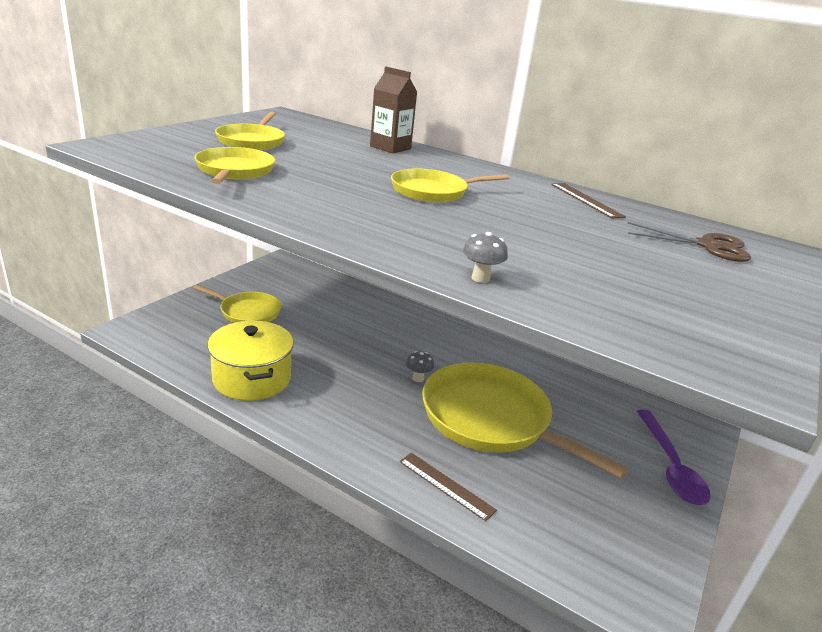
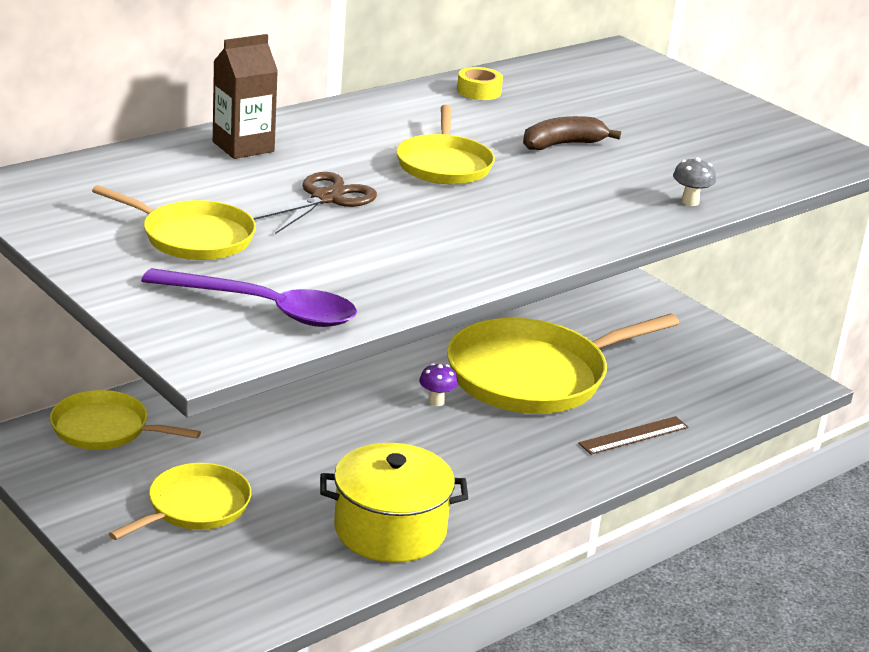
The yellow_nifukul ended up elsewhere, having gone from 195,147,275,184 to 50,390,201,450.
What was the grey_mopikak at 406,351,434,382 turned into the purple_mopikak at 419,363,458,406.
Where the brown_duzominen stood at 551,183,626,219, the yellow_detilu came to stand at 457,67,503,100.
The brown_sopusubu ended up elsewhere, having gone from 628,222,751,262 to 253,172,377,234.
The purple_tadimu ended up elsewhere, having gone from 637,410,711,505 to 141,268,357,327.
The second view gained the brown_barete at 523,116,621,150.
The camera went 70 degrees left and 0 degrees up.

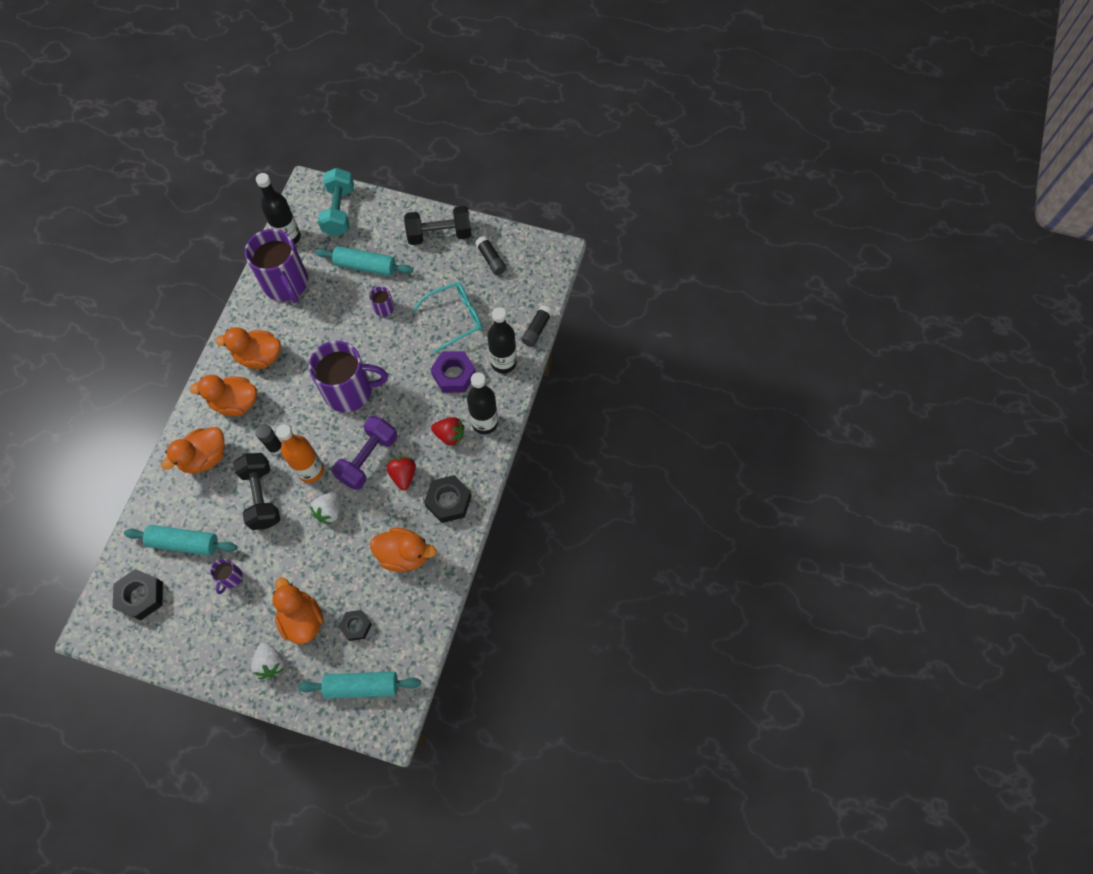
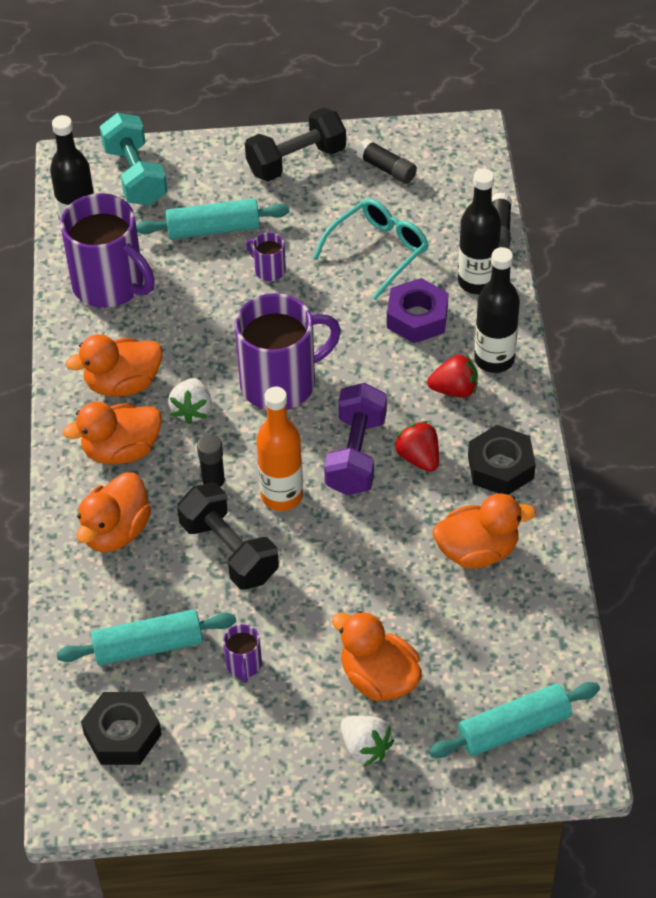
The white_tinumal ended up elsewhere, having gone from 310,491,341,524 to 168,378,212,425.
The second view lost the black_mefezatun at 339,610,372,641.
The camera went 20 degrees left and 15 degrees down.

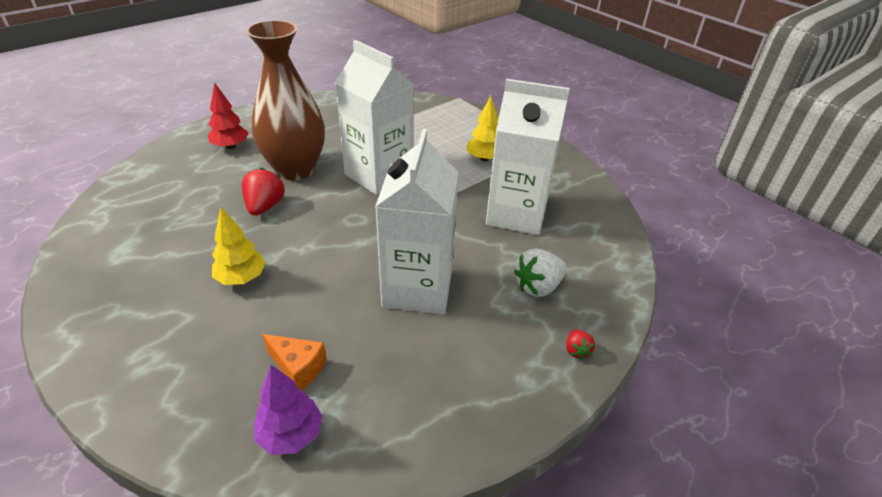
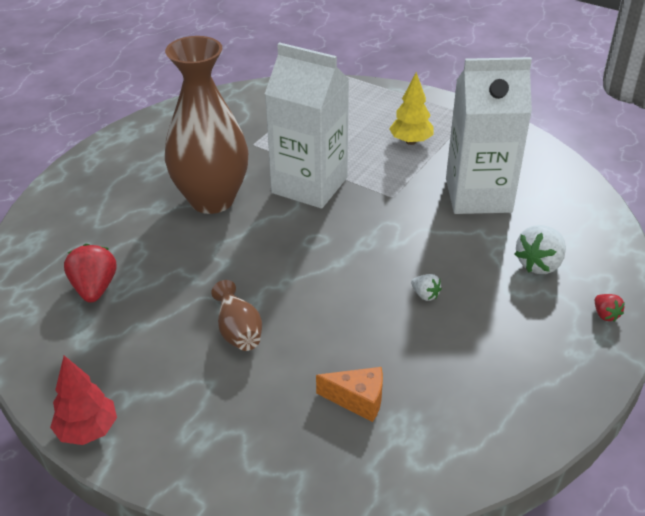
The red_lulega ended up elsewhere, having gone from 208,82,249,149 to 50,356,117,445.
Where the yellow_lulega stood at 212,207,266,285, the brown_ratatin came to stand at 211,280,262,351.
The red_tinumal ended up elsewhere, having gone from 242,168,285,216 to 64,244,116,303.
The second view lost the purple_lulega at 254,365,323,455.
Where the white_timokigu stood at 375,129,459,315, the white_tinumal came to stand at 411,274,442,301.
The camera went 15 degrees left and 0 degrees up.

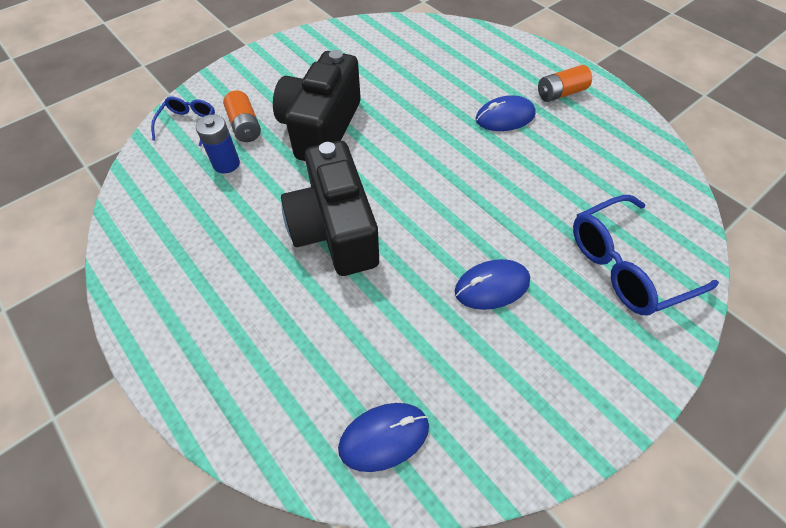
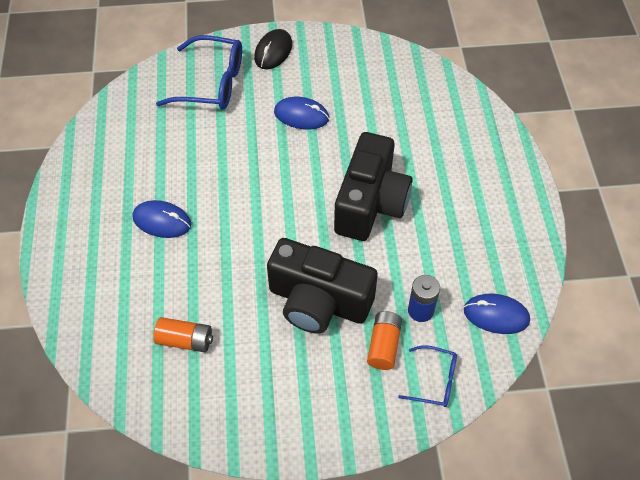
The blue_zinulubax at 151,97,215,146 ended up facing another way, 120 degrees counterclockwise from before.
The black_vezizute at 273,50,361,161 ended up facing another way, 60 degrees clockwise from before.
The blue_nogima ended up elsewhere, having gone from 338,403,429,472 to 464,294,530,334.
The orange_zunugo ended up elsewhere, having gone from 538,65,592,102 to 153,317,213,352.
The second view gained the black_nogima at 254,29,292,70.
The camera went 145 degrees left and 0 degrees up.

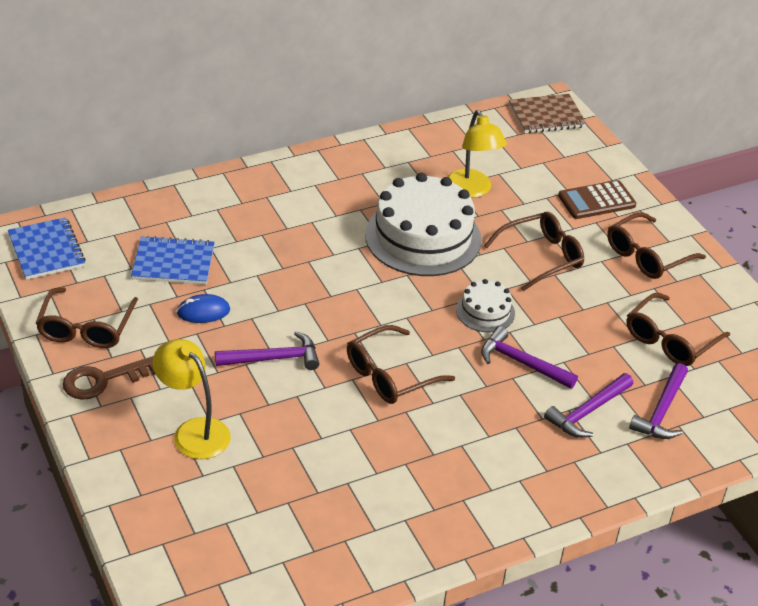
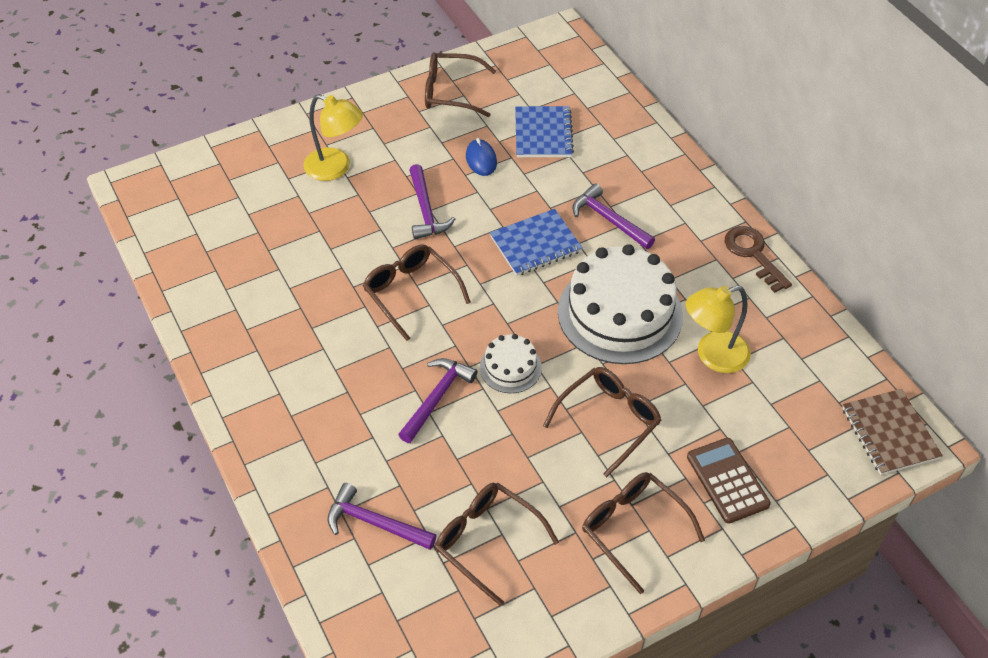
The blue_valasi ended up elsewhere, having gone from 8,217,86,280 to 490,209,583,276.
The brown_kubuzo ended up elsewhere, having gone from 62,356,155,400 to 725,226,792,293.
The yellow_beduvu at 153,339,231,459 ended up facing another way, 75 degrees clockwise from before.
The brown_zinulubax at 484,212,584,291 ended up facing another way, 105 degrees counterclockwise from before.
The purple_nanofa ended up elsewhere, having gone from 544,373,633,438 to 573,183,655,249.
The camera went 90 degrees right and 10 degrees up.

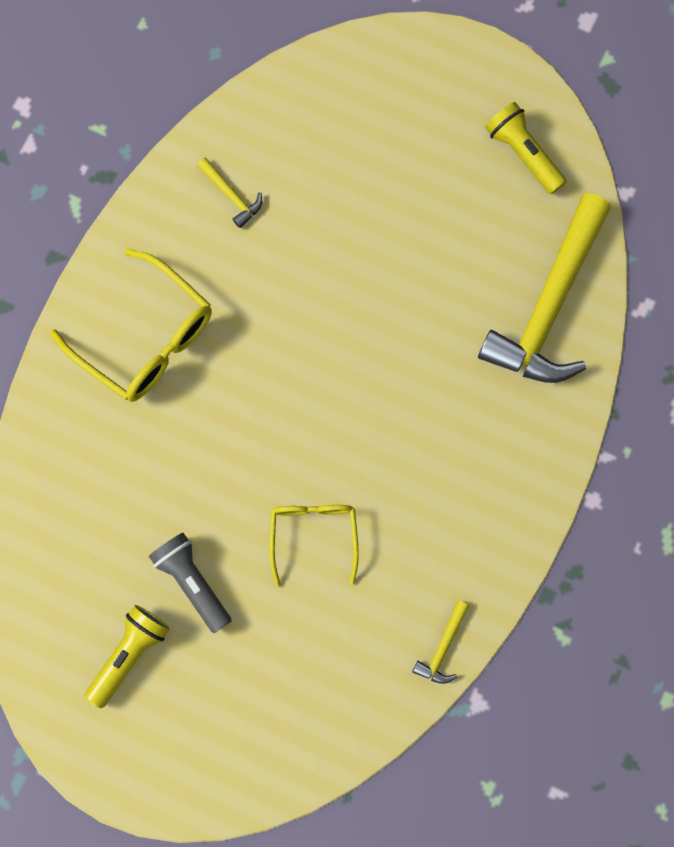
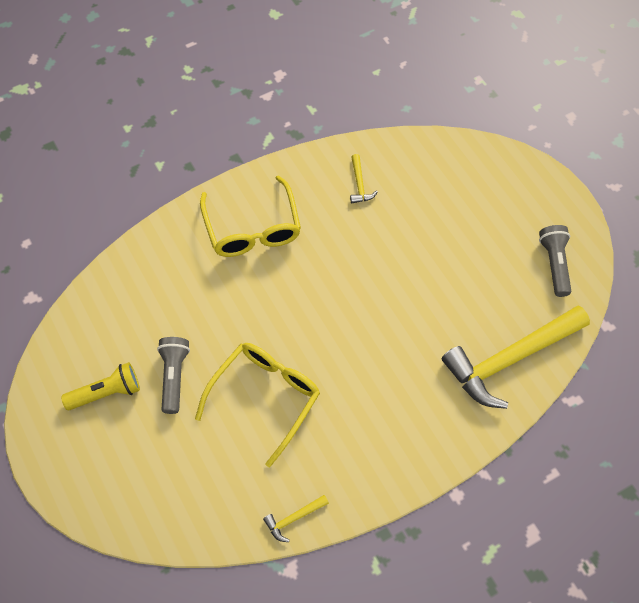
The size of the yellow_zinulubax at 270,505,359,587 changed by a factor of 1.56.
What was the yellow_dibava at 485,102,566,194 turned into the grey_dibava at 539,225,571,297.
The camera went 35 degrees right and 15 degrees down.

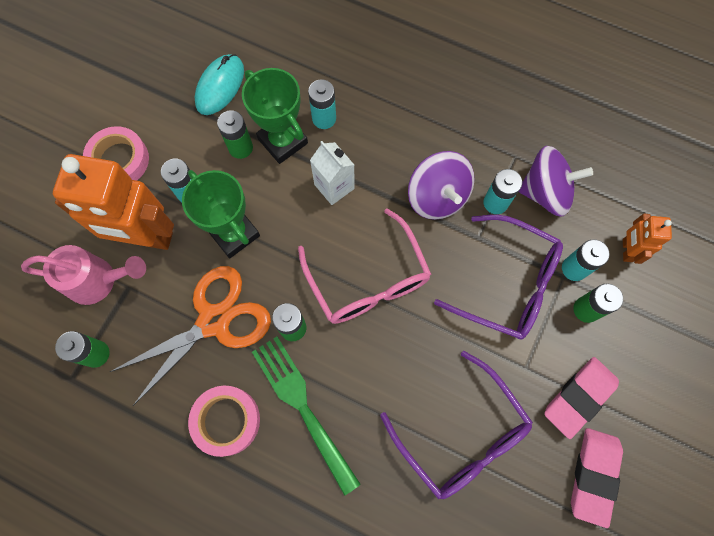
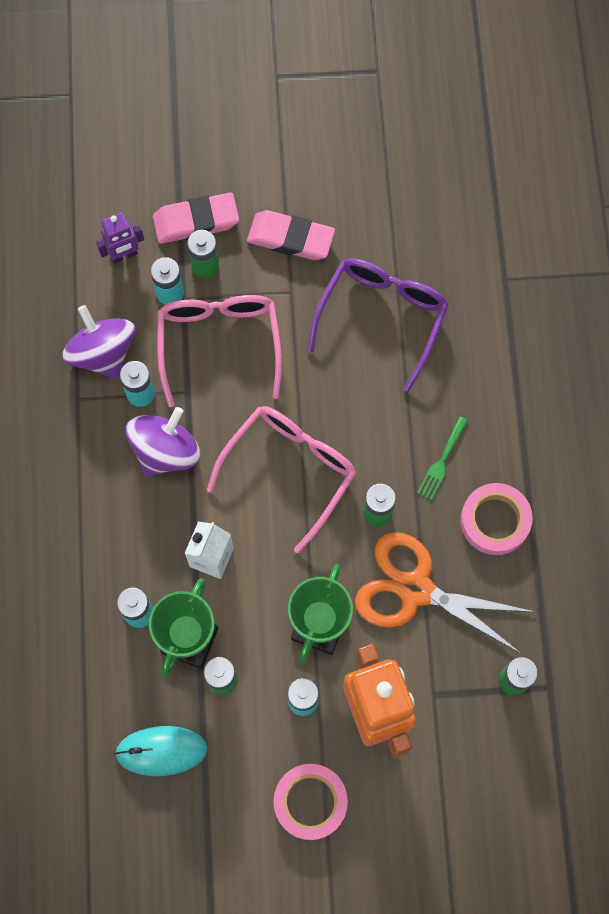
The second view lost the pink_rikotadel at 21,245,146,305.
The size of the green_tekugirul at 252,337,361,496 changed by a factor of 0.53.
What was the purple_zinulubax at 434,215,563,339 turned into the pink_zinulubax at 157,295,282,407.
The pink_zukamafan ended up elsewhere, having gone from 571,428,623,528 to 153,193,239,244.
What was the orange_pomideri at 623,214,672,264 turned into the purple_pomideri at 96,212,144,264.
The camera went 120 degrees left and 0 degrees up.

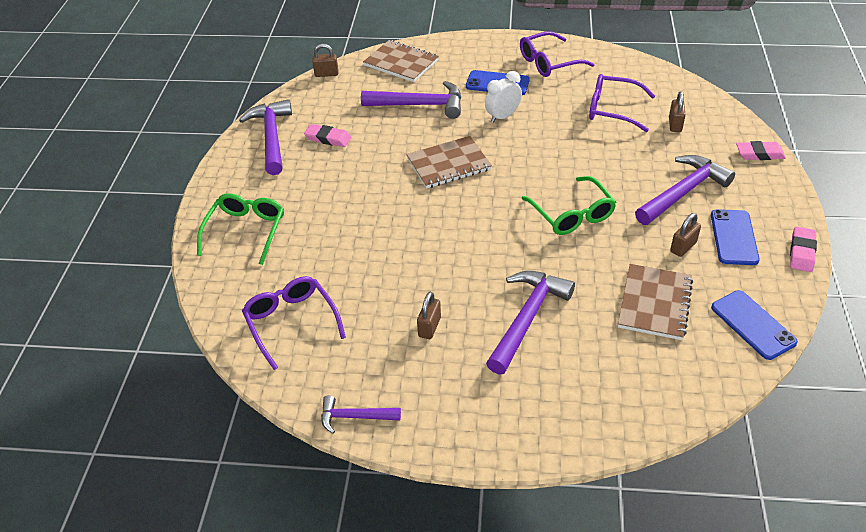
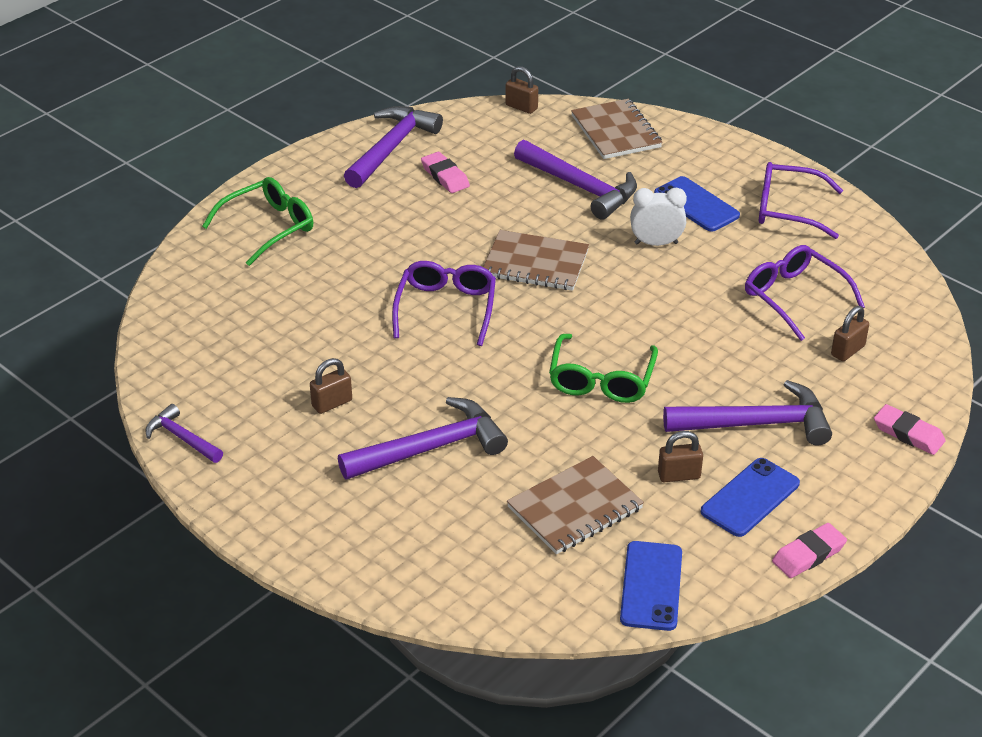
The purple_zinulubax ended up elsewhere, having gone from 242,276,346,370 to 392,261,496,346.
The camera went 35 degrees right and 5 degrees down.

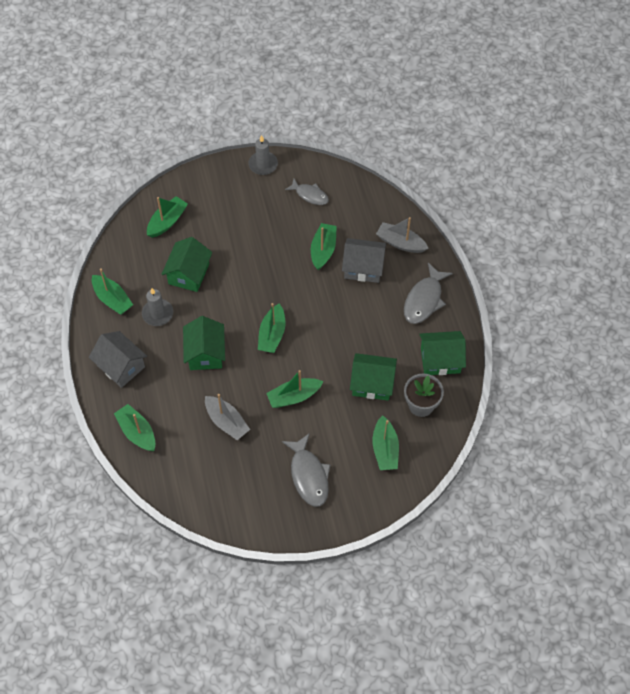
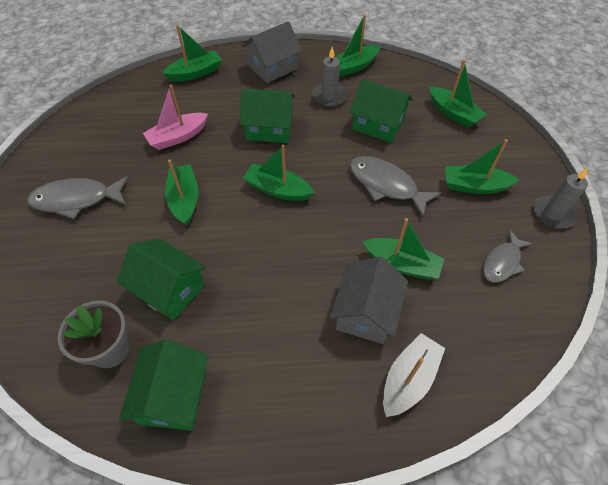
What was the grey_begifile at 205,394,250,440 turned into the pink_begifile at 143,85,208,150.
The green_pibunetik at 350,353,397,401 ended up facing another way, 75 degrees counterclockwise from before.
The green_begifile ended up elsewhere, having gone from 372,415,399,470 to 445,139,519,194.
The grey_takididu ended up elsewhere, having gone from 404,263,453,324 to 350,156,441,217.
The camera went 100 degrees right and 5 degrees down.

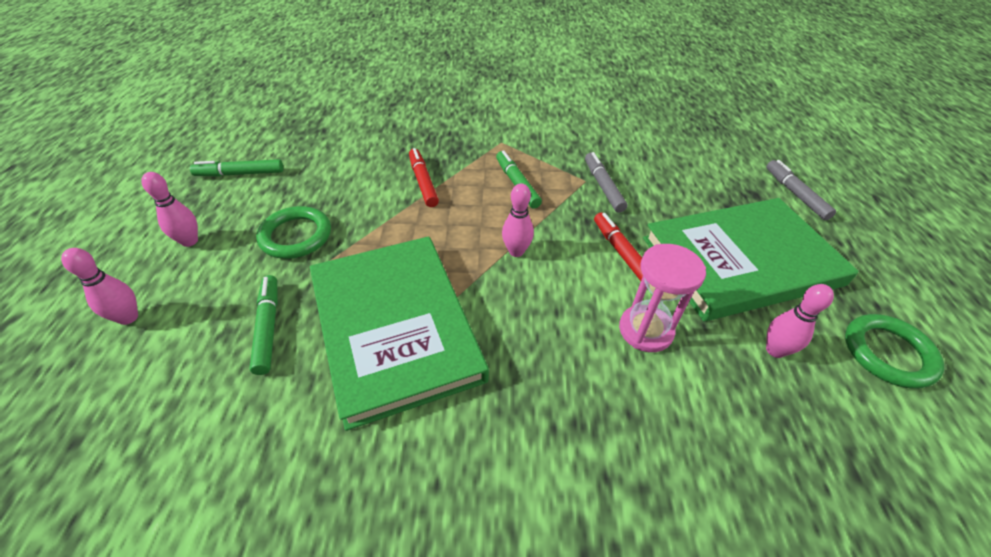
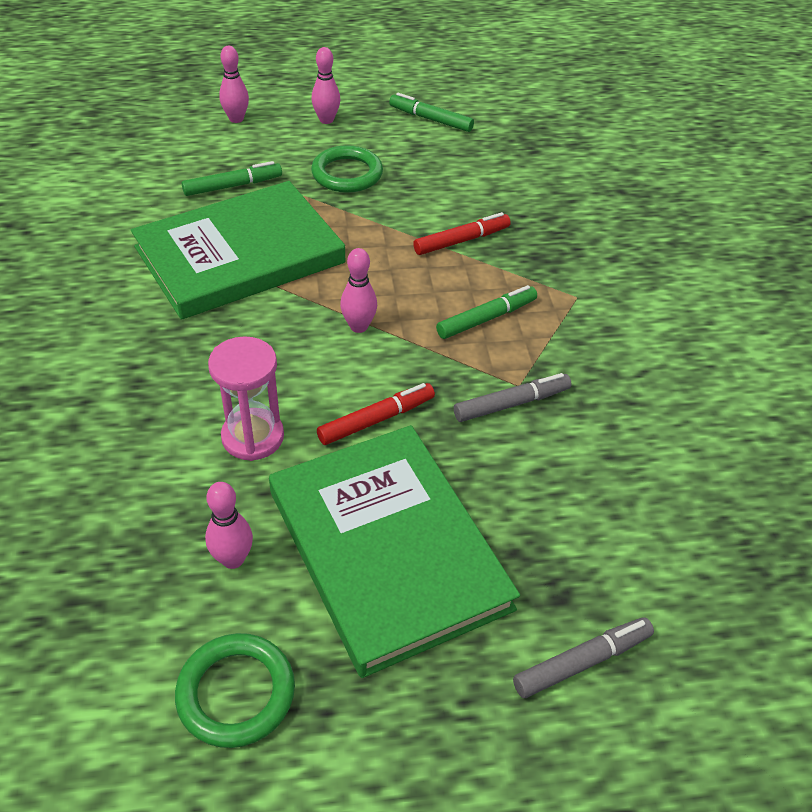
The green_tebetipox at 190,159,283,176 ended up facing another way, 45 degrees counterclockwise from before.
The camera went 80 degrees right and 0 degrees up.

